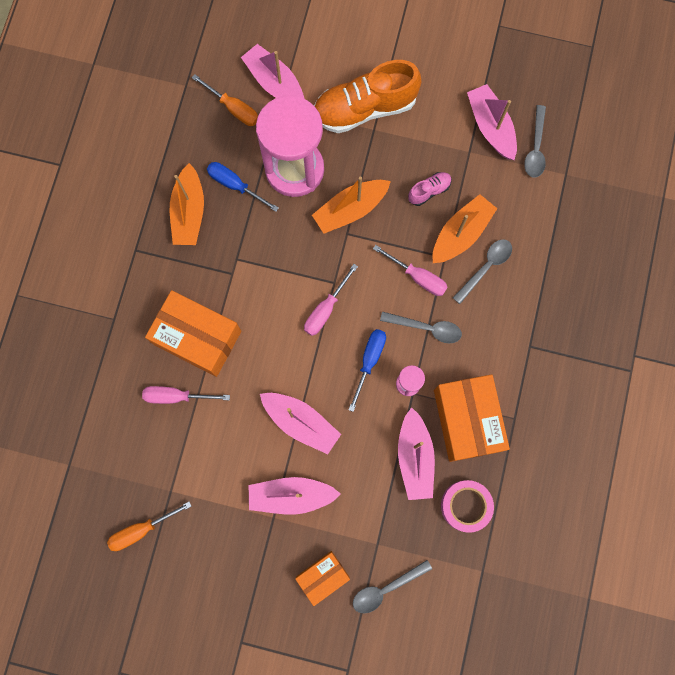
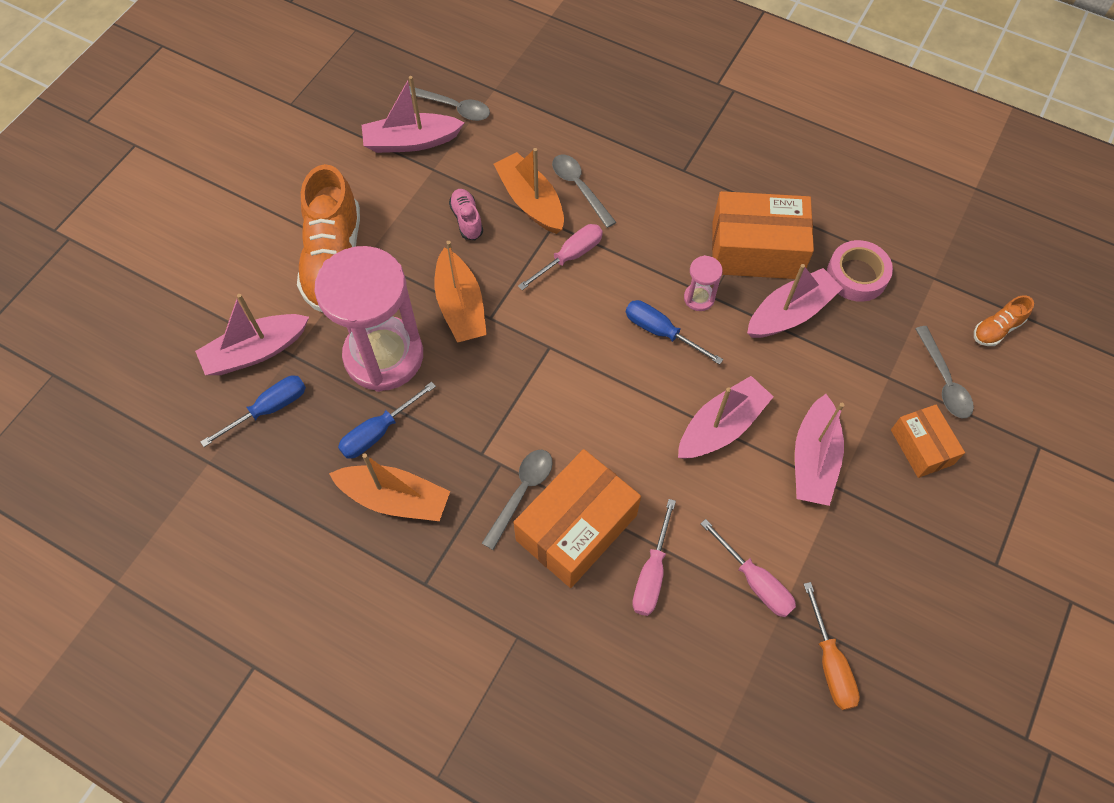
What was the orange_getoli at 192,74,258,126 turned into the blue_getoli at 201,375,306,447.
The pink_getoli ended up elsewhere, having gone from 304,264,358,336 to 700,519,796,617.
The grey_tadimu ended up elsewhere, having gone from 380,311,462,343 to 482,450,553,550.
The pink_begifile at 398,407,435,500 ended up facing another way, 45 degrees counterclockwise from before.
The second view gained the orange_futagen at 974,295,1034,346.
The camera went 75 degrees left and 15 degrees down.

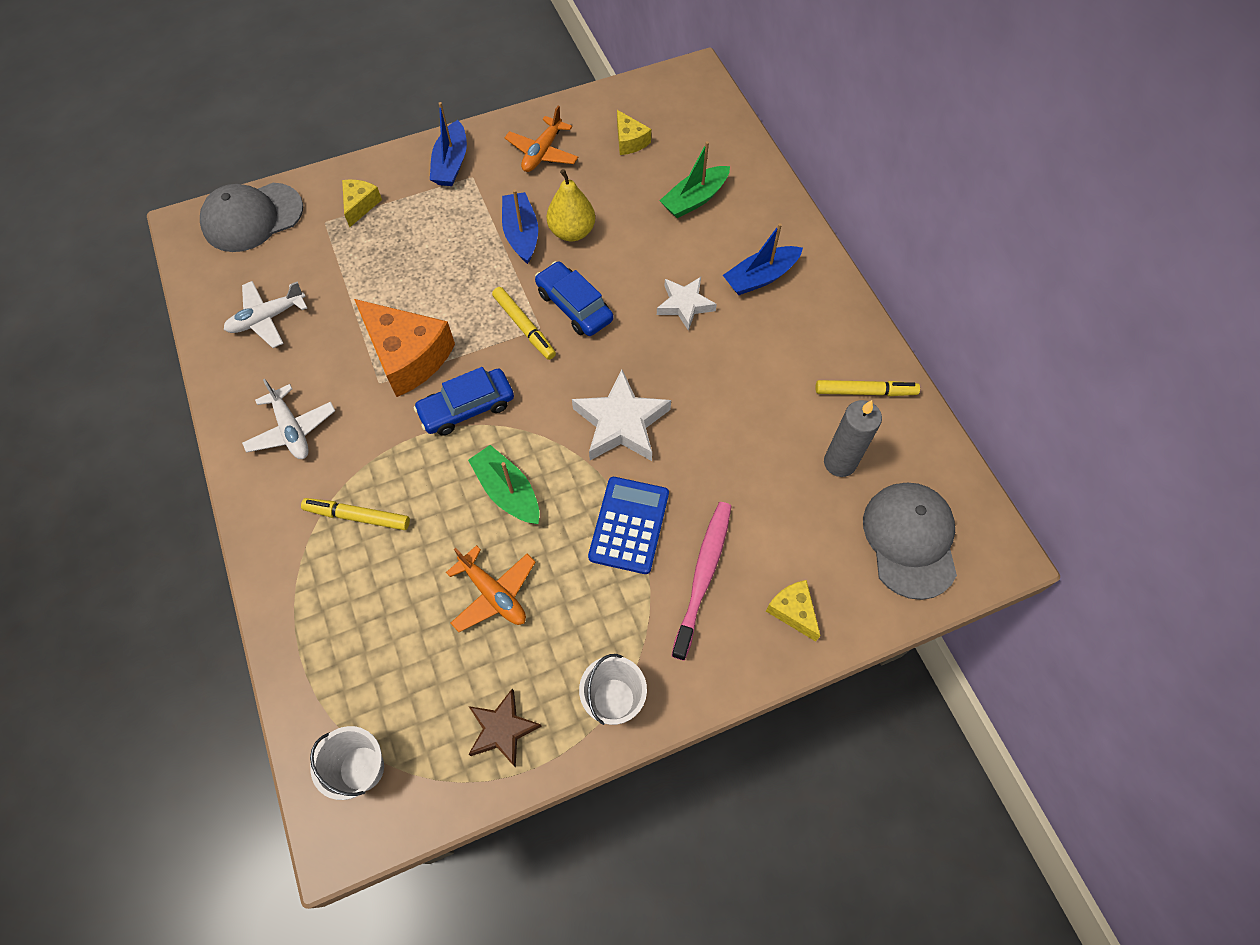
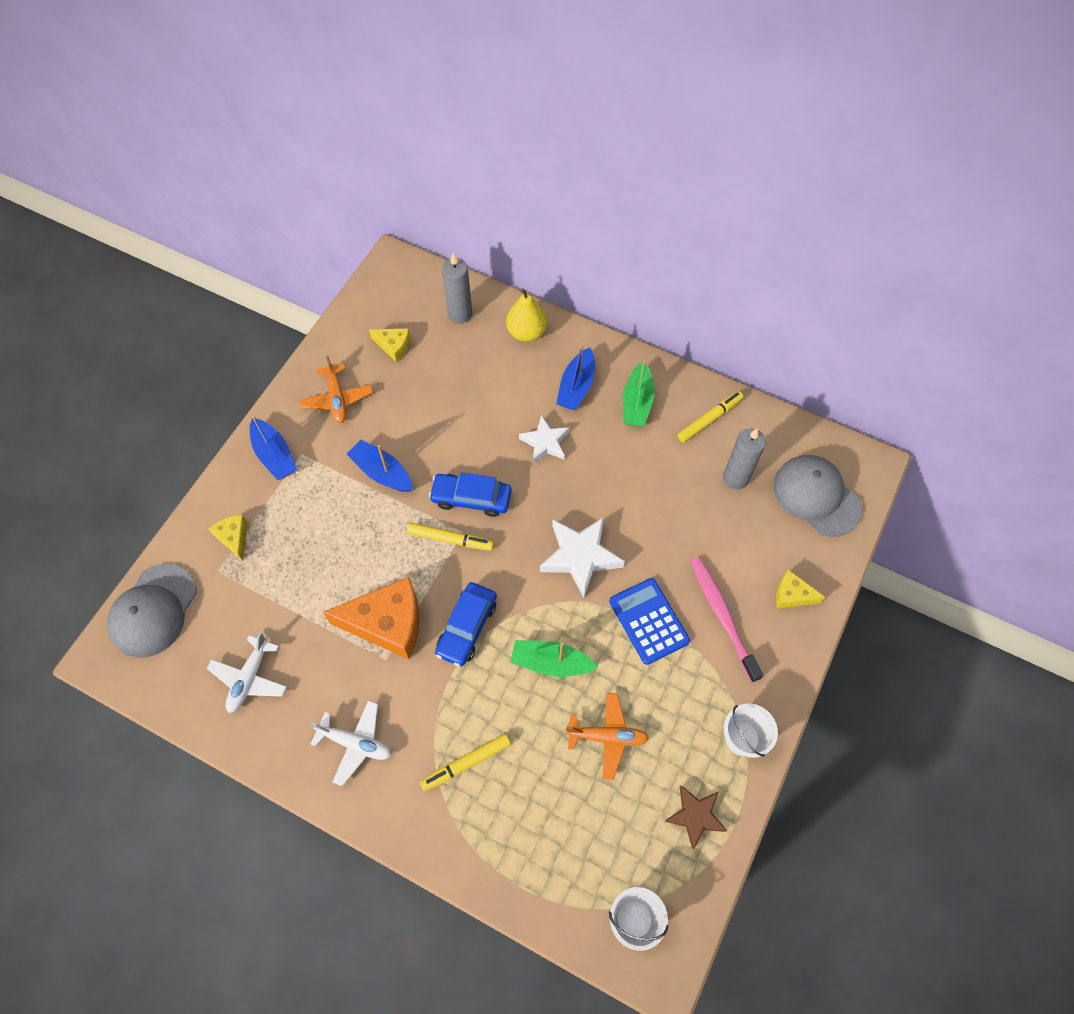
The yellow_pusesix ended up elsewhere, having gone from 547,169,595,241 to 506,288,547,342.
The green_begifile ended up elsewhere, having gone from 659,141,730,218 to 623,360,654,427.
The second view gained the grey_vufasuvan at 442,253,472,324.
The camera went 40 degrees left and 0 degrees up.

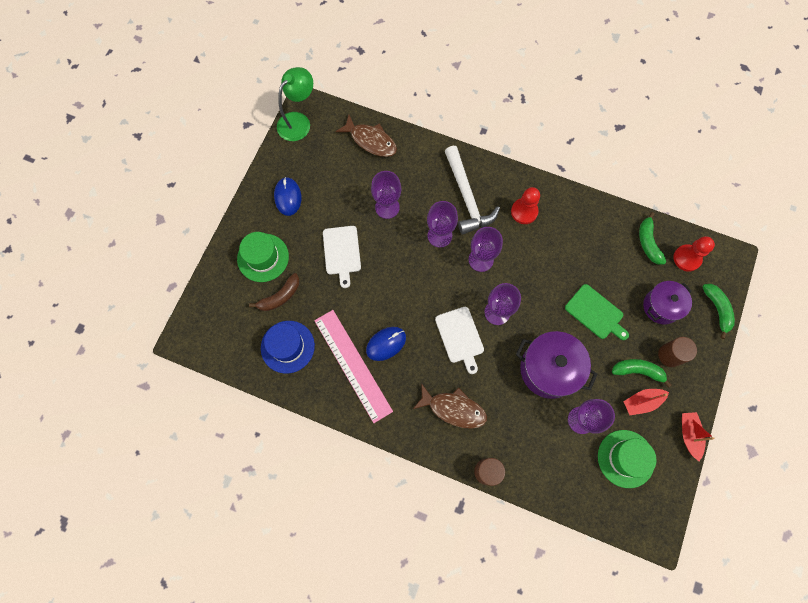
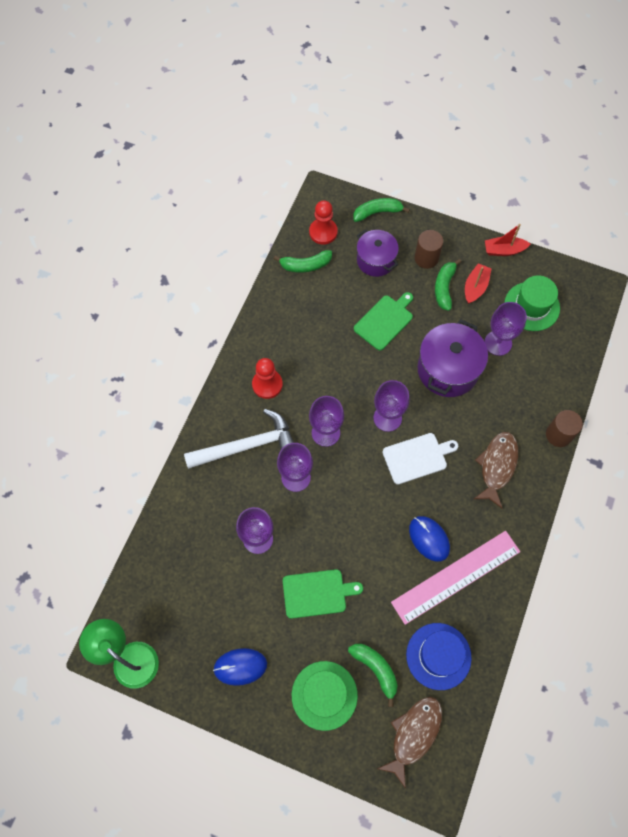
What was the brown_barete at 249,273,300,311 turned into the green_barete at 348,644,397,707.
What was the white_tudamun at 323,226,361,288 turned into the green_tudamun at 283,569,363,619.
The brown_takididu ended up elsewhere, having gone from 335,115,397,157 to 377,697,442,789.
The red_begifile at 623,389,669,415 ended up facing another way, 135 degrees counterclockwise from before.
The camera went 90 degrees left and 5 degrees down.

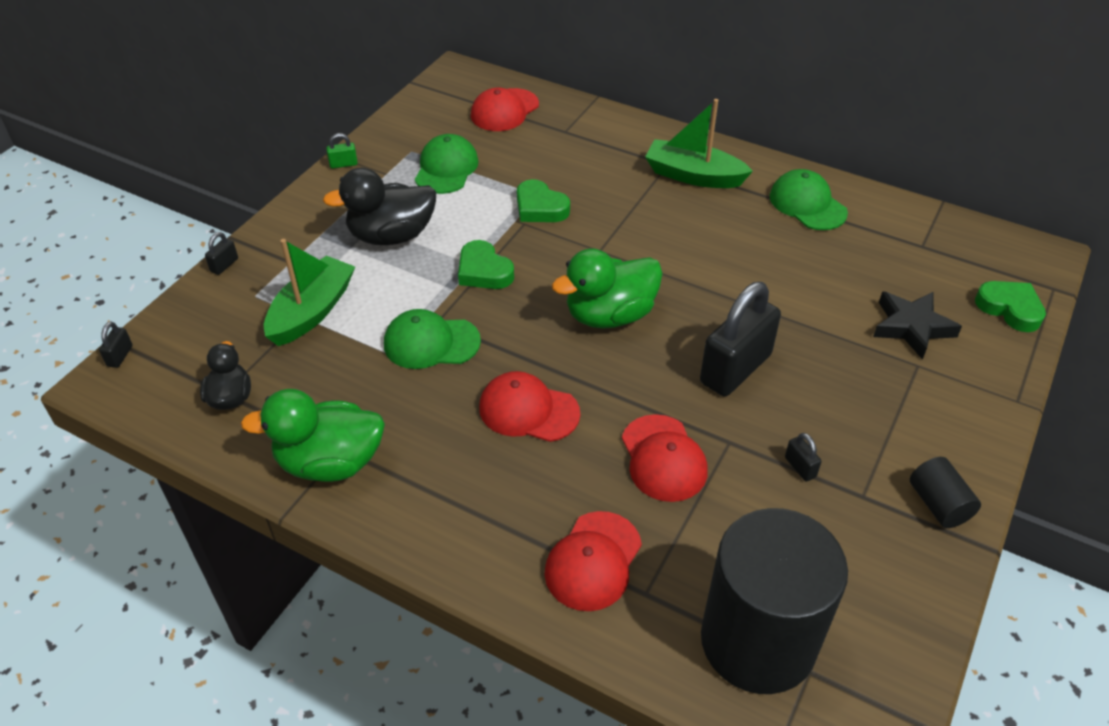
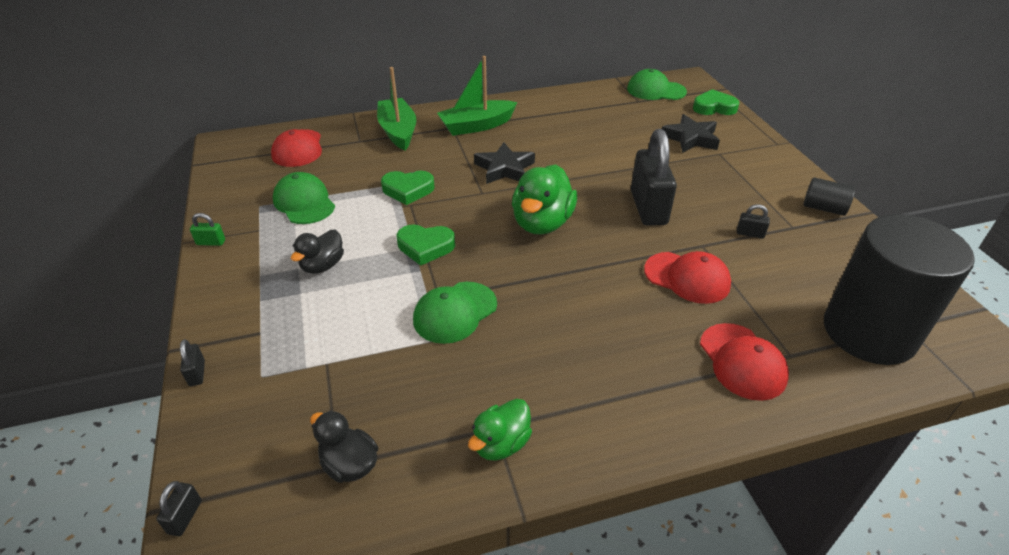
The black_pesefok at 99,322,133,368 ended up facing another way, 45 degrees clockwise from before.
The size of the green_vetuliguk at 241,389,385,482 changed by a factor of 0.59.
The green_begifile ended up elsewhere, having gone from 264,239,355,346 to 377,67,417,150.
The size of the black_vetuliguk at 323,168,436,245 changed by a factor of 0.59.
The green_pesefok at 326,133,358,169 ended up facing another way, 60 degrees clockwise from before.
The second view lost the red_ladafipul at 479,371,580,442.
The green_ladafipul ended up elsewhere, having gone from 770,169,848,230 to 627,69,687,100.
The second view gained the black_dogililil at 474,142,535,184.
The camera went 45 degrees left and 5 degrees down.

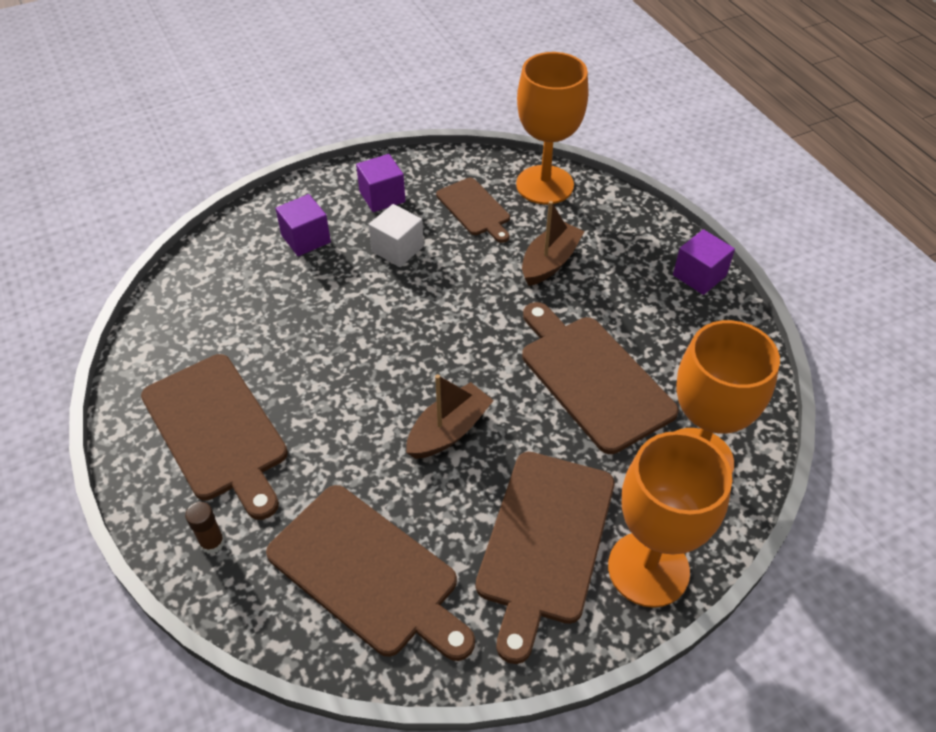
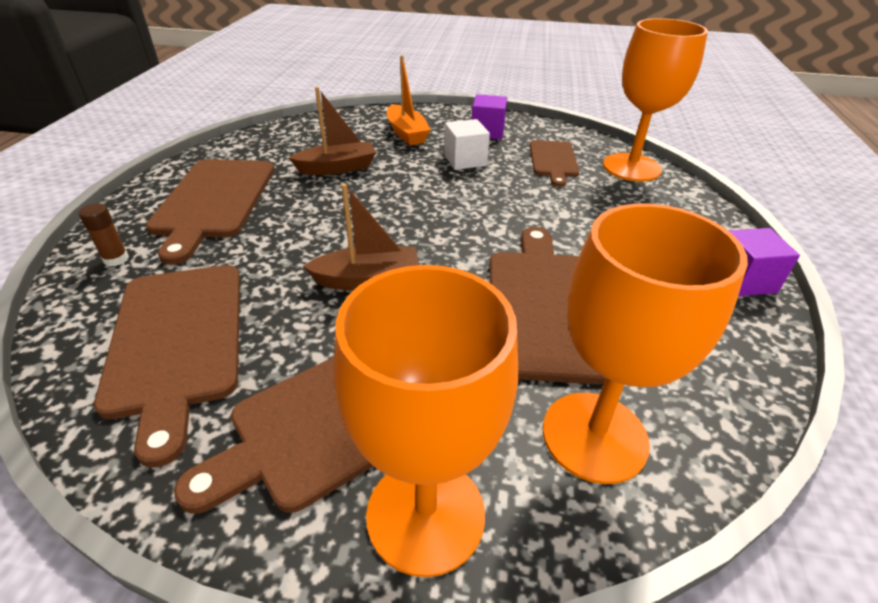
Where the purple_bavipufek stood at 275,194,331,256, the orange_begifile came to stand at 387,55,431,145.
The brown_begifile ended up elsewhere, having gone from 522,201,584,286 to 289,87,376,175.
The camera went 35 degrees right and 10 degrees down.

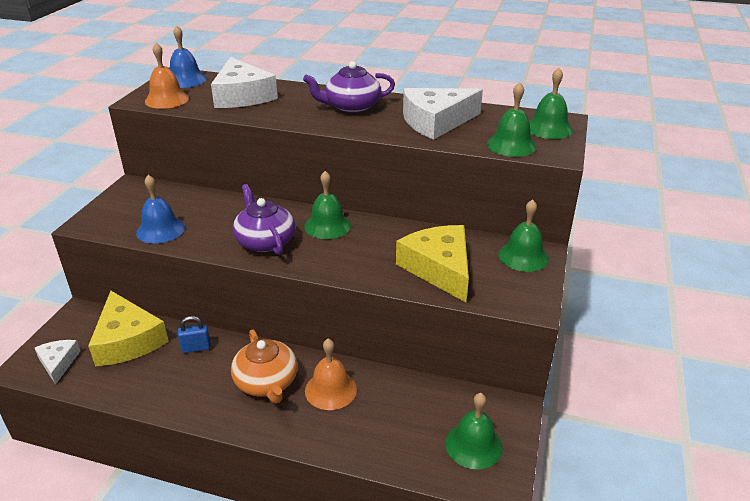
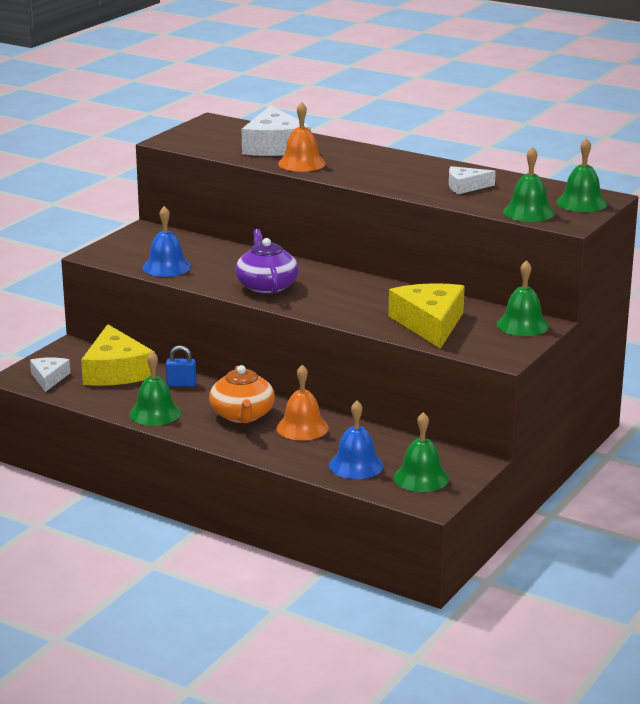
The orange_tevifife ended up elsewhere, having gone from 145,43,189,109 to 278,102,326,172.
The blue_tevifife ended up elsewhere, having gone from 170,25,207,88 to 329,400,384,479.
The second view lost the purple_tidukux at 303,61,395,113.
The green_tevifife ended up elsewhere, having gone from 304,171,351,239 to 129,351,181,426.
The size of the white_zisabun at 403,88,483,140 changed by a factor of 0.54.
The camera went 15 degrees right and 10 degrees down.

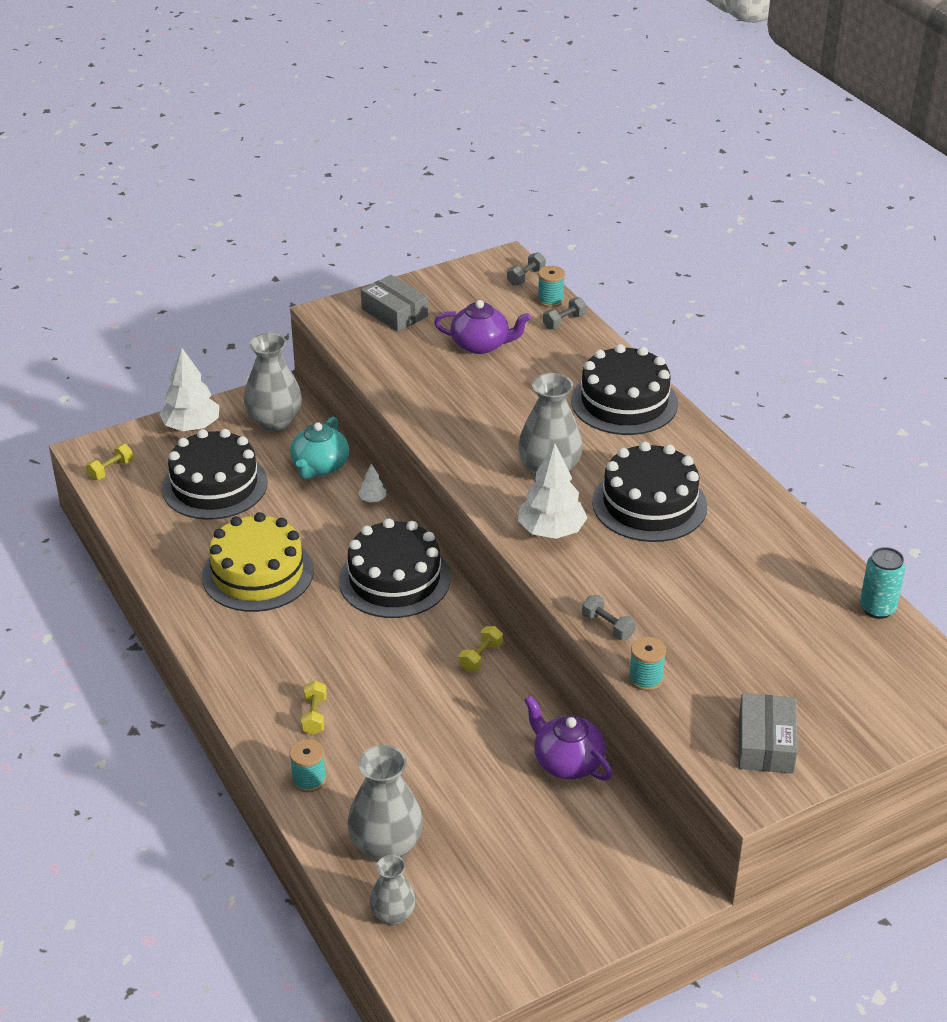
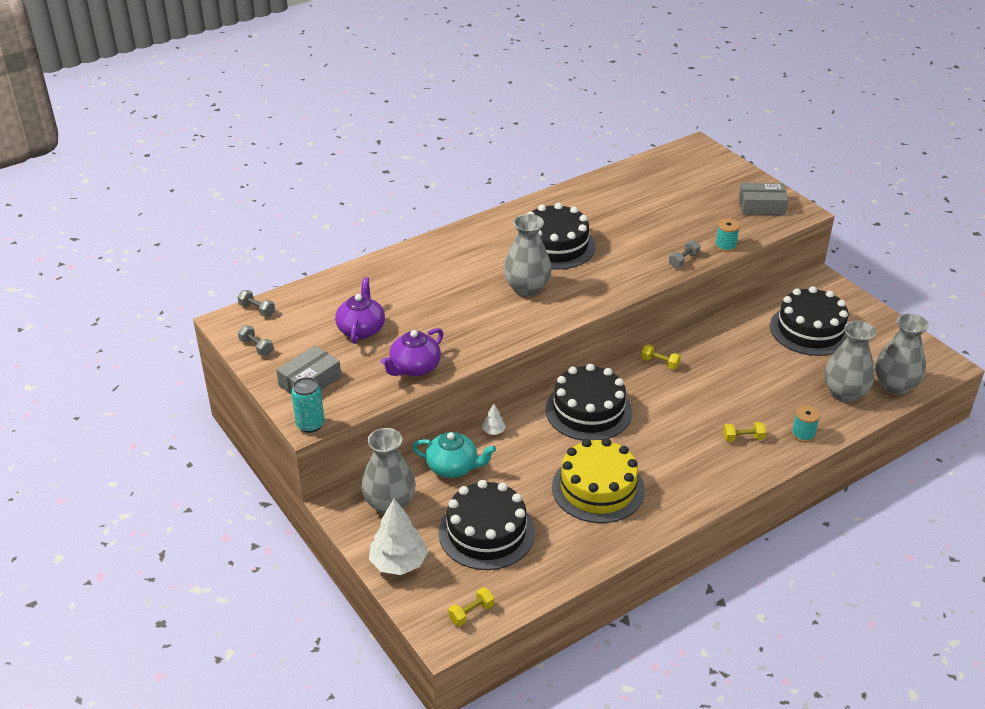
The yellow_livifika at 86,444,133,480 ended up facing another way, 75 degrees counterclockwise from before.
The size of the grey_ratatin at 370,855,416,925 changed by a factor of 1.70.
The second view lost the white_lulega at 518,443,587,539.
The purple_tidukux ended up elsewhere, having gone from 524,696,612,781 to 381,328,444,376.
The second view lost the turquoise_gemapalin at 538,266,565,308.
The grey_livifika ended up elsewhere, having gone from 543,297,587,330 to 238,325,273,356.
The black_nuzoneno ended up elsewhere, having gone from 571,344,678,435 to 770,286,849,356.
The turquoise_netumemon ended up elsewhere, having gone from 860,547,905,619 to 291,377,325,433.
The camera went 95 degrees left and 0 degrees up.

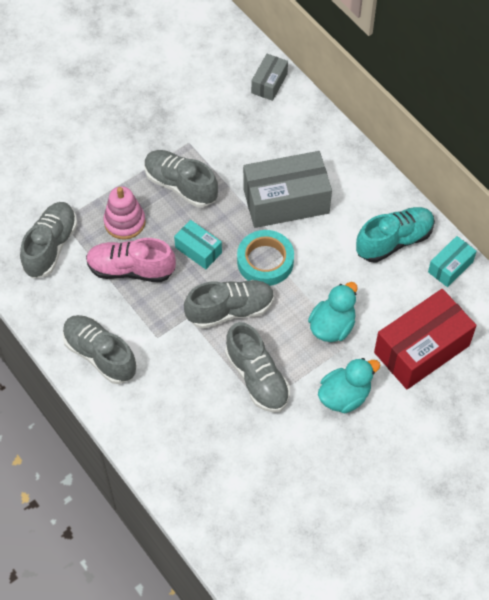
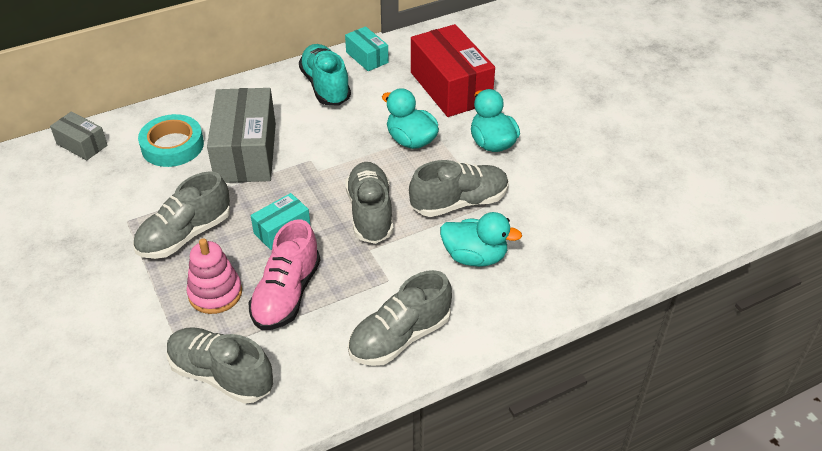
The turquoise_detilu ended up elsewhere, having gone from 237,230,294,286 to 138,114,204,167.
The second view gained the turquoise_vetuliguk at 440,212,522,267.
The camera went 80 degrees left and 15 degrees down.

